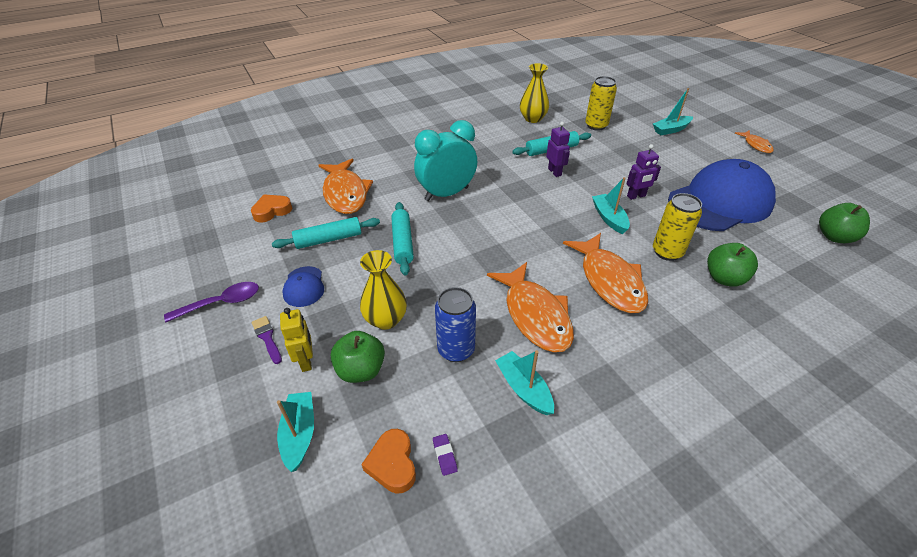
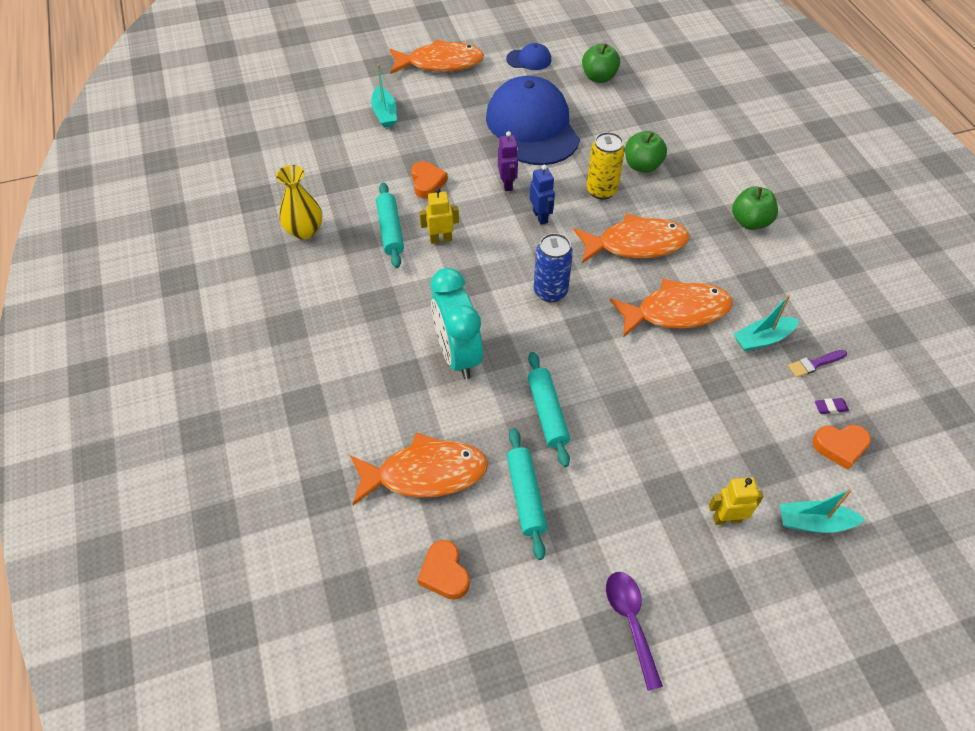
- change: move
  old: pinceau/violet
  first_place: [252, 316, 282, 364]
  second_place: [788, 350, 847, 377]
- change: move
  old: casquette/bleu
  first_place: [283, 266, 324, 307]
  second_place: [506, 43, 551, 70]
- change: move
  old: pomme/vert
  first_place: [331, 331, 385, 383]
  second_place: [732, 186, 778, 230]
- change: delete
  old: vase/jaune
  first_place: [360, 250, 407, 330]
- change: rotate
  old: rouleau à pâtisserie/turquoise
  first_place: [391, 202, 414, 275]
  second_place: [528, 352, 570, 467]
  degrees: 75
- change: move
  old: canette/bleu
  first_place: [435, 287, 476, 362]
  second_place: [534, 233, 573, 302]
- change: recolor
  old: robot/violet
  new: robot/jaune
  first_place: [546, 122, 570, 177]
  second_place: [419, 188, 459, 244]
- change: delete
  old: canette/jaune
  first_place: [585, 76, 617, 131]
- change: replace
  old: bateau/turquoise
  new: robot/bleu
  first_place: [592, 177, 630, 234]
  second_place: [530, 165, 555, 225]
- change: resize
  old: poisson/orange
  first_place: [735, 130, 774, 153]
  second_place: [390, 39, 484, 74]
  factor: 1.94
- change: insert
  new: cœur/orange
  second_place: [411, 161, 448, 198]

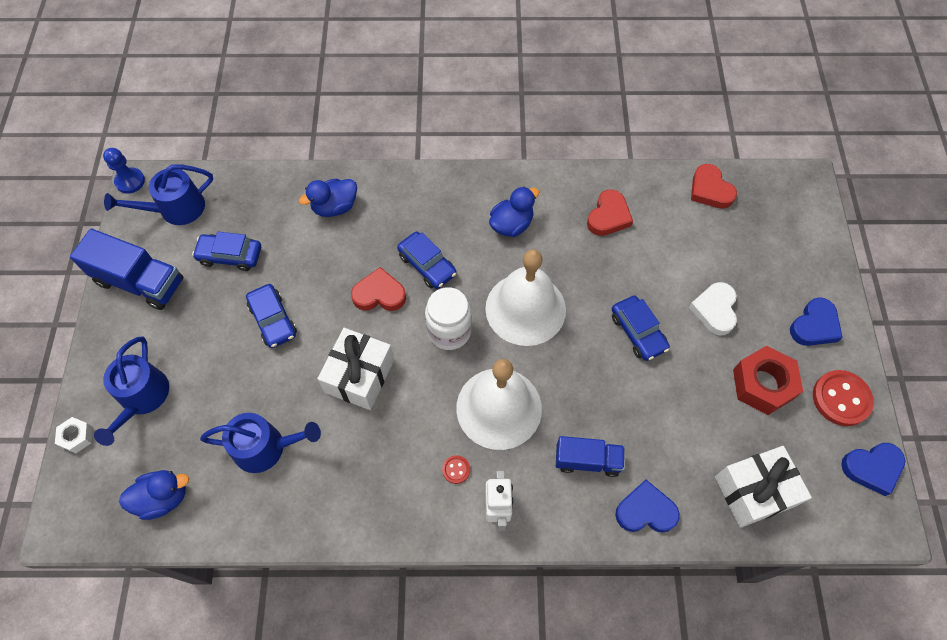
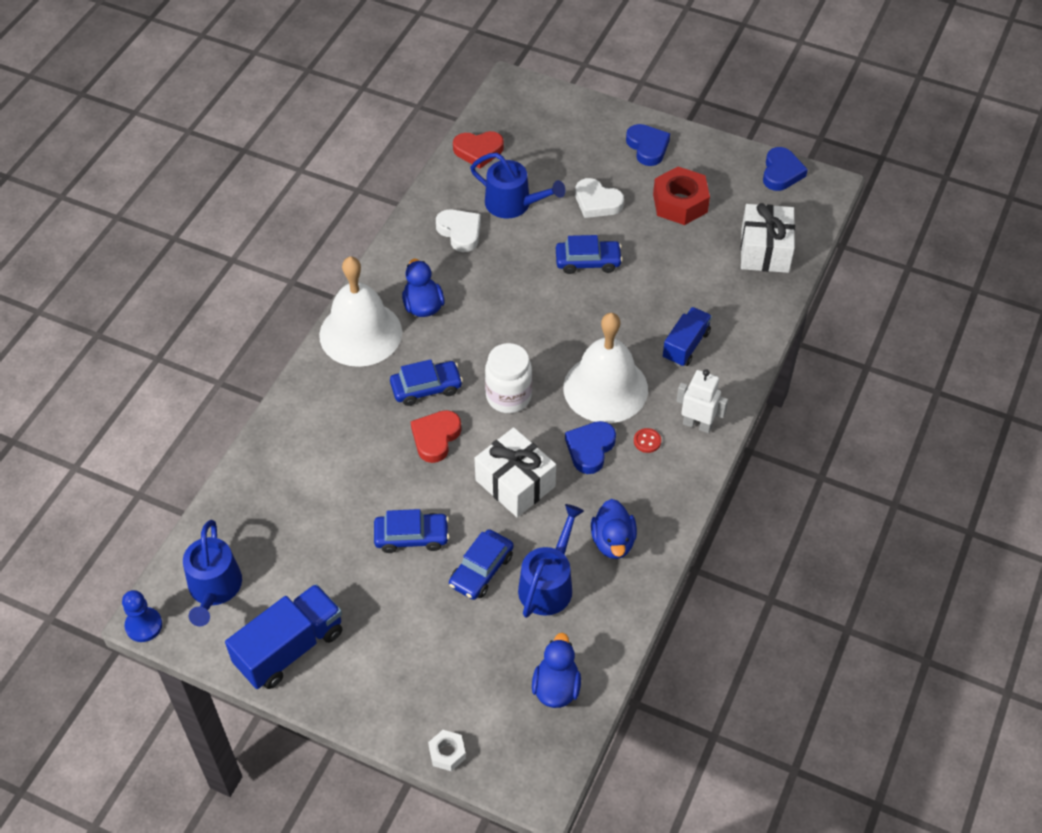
- change: move
  old: arrosoir/bleu
  first_place: [94, 337, 169, 446]
  second_place: [470, 153, 566, 219]
- change: move
  old: voiture/bleu
  first_place: [192, 232, 261, 271]
  second_place: [449, 529, 514, 600]
- change: move
  old: canard/bleu
  first_place: [299, 179, 357, 217]
  second_place: [591, 499, 637, 559]
- change: move
  old: cloche/blanc
  first_place: [485, 249, 566, 346]
  second_place: [319, 256, 402, 367]
- change: recolor
  old: cœur/rouge
  new: cœur/blanc
  first_place: [587, 190, 633, 236]
  second_place: [436, 209, 481, 252]
- change: move
  old: cœur/bleu
  first_place: [615, 480, 680, 533]
  second_place: [565, 421, 616, 474]
- change: delete
  old: bouton/rouge
  first_place: [813, 370, 874, 426]

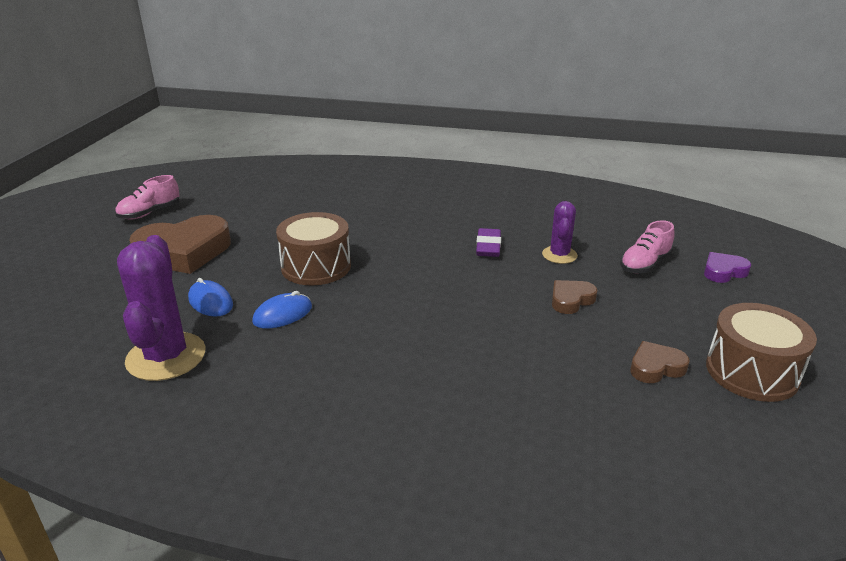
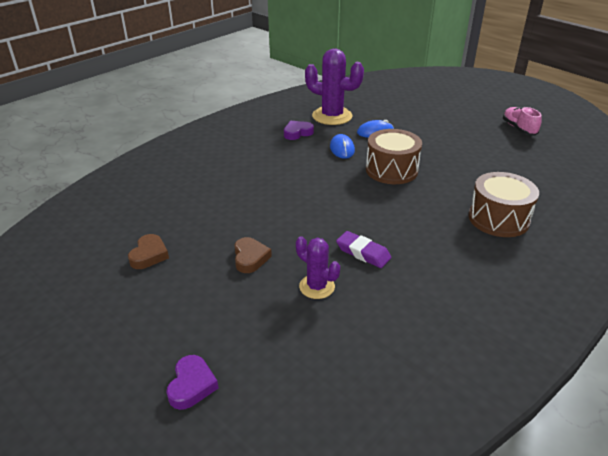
- change: delete
  old: cœur/marron
  first_place: [129, 215, 231, 274]
- change: delete
  old: chaussure/rose
  first_place: [620, 220, 675, 273]
- change: move
  old: tambour/marron
  first_place: [706, 303, 817, 402]
  second_place: [469, 172, 539, 237]
- change: insert
  new: cœur/violet
  second_place: [284, 121, 314, 140]

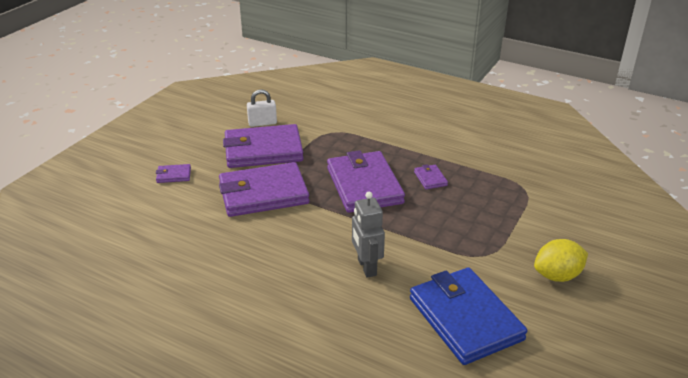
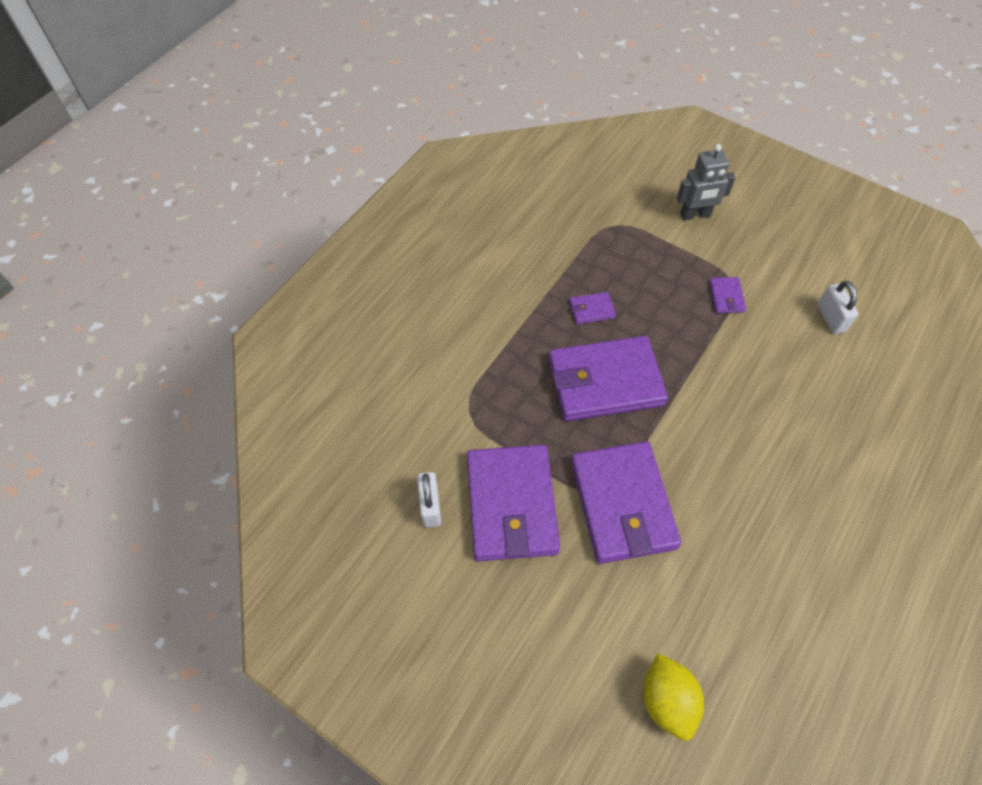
- change: move
  old: portefeuille/violet
  first_place: [156, 164, 191, 183]
  second_place: [709, 277, 746, 313]
- change: move
  old: robot/gris
  first_place: [352, 192, 385, 278]
  second_place: [677, 144, 736, 221]
- change: replace
  old: portefeuille/bleu
  new: cadenas/blanc
  first_place: [410, 267, 527, 365]
  second_place: [817, 281, 858, 334]
- change: move
  old: citron/jaune
  first_place: [534, 239, 588, 282]
  second_place: [643, 653, 704, 741]

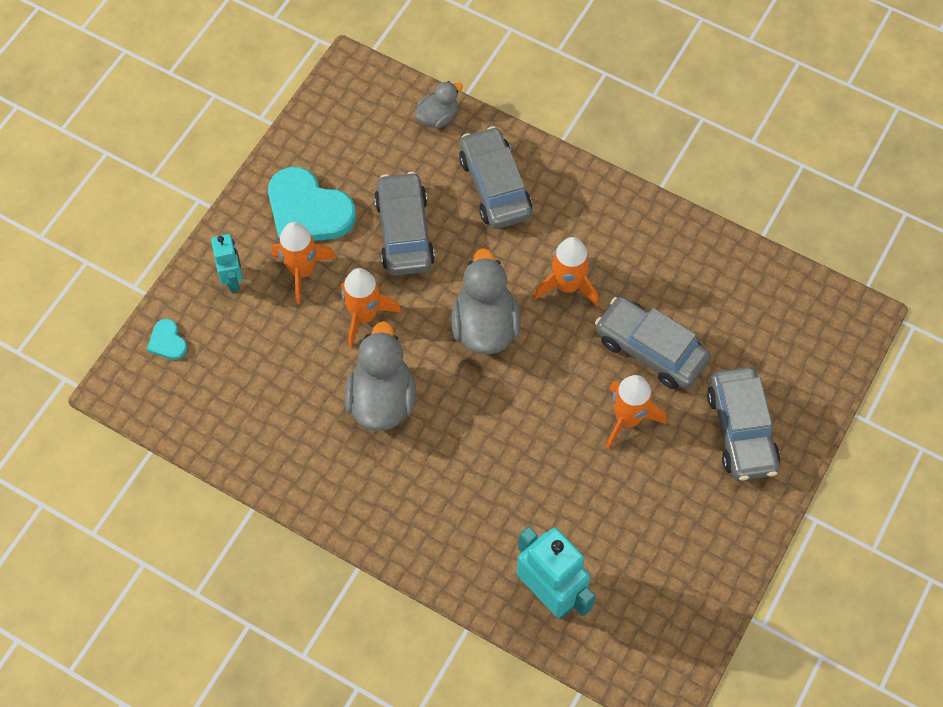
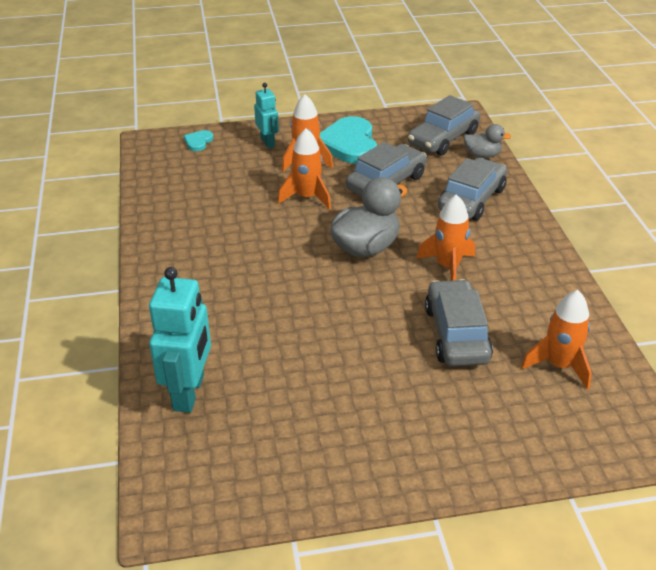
- change: rotate
  old: robot/turquoise
  first_place: [211, 234, 243, 292]
  second_place: [254, 83, 279, 148]
  degrees: -60
- change: delete
  old: canard/gris
  first_place: [345, 321, 416, 431]
- change: move
  old: fusée/orange
  first_place: [606, 375, 666, 449]
  second_place: [521, 290, 592, 390]
- change: move
  old: voiture/gris
  first_place: [707, 367, 780, 481]
  second_place: [408, 95, 480, 156]

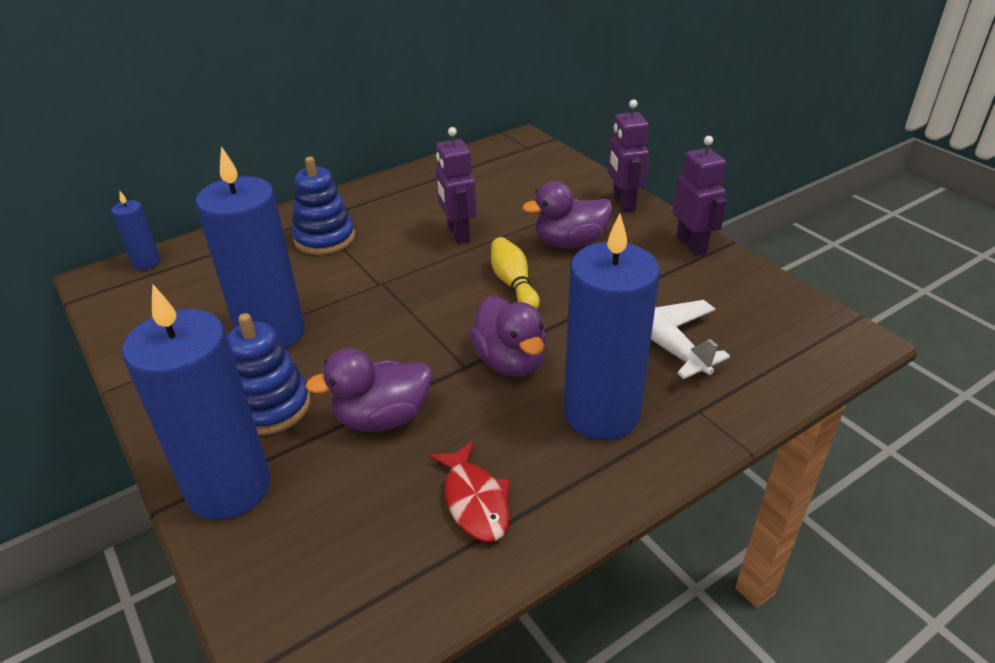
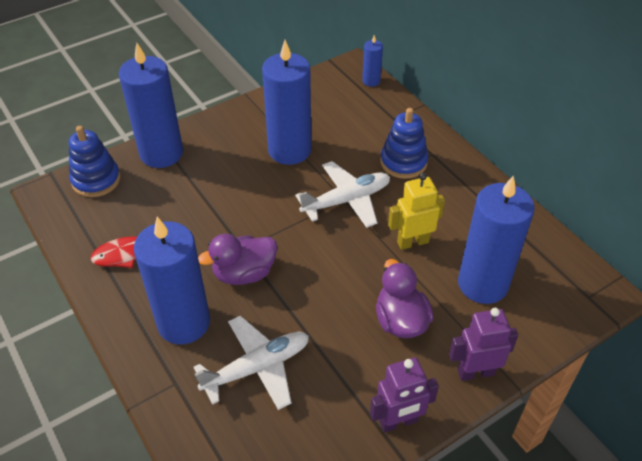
- change: move
  old: jouet à empiler/bleu
  first_place: [227, 313, 310, 435]
  second_place: [69, 126, 120, 197]
- change: delete
  old: canard/violet
  first_place: [305, 348, 432, 432]
- change: recolor
  old: robot/violet
  new: robot/jaune
  first_place: [436, 127, 476, 244]
  second_place: [388, 173, 445, 250]
- change: delete
  old: quille/jaune
  first_place: [491, 237, 540, 309]
- change: insert
  new: avion/blanc
  second_place: [295, 161, 390, 228]
- change: insert
  new: bougie/bleu
  second_place: [458, 176, 535, 304]

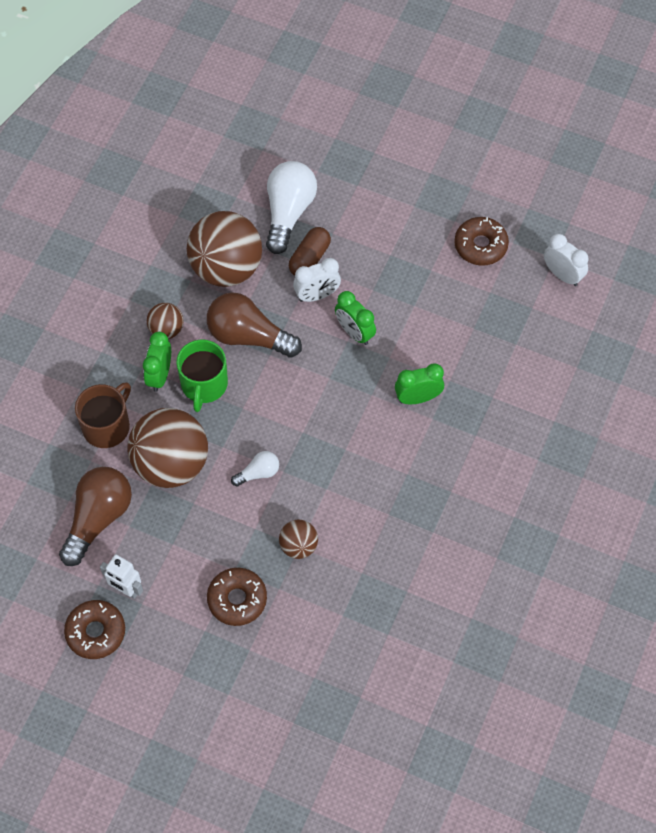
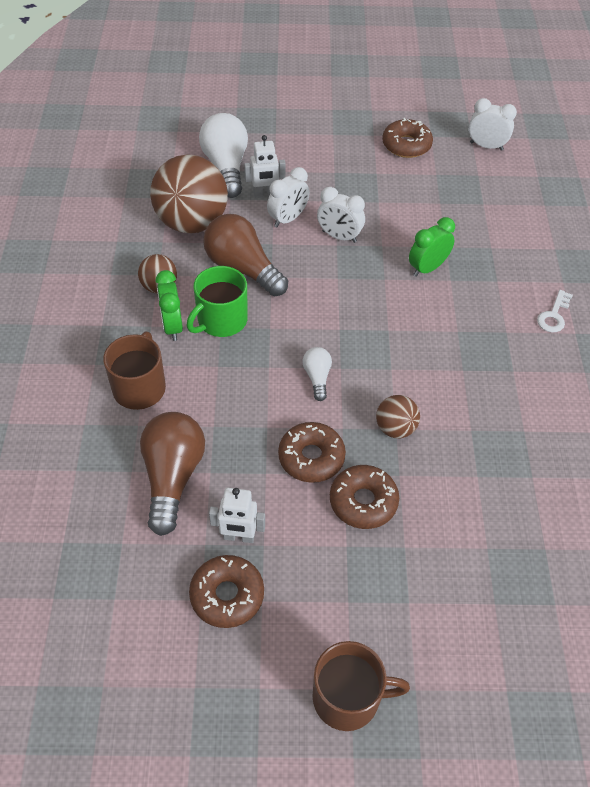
- change: delete
  old: balle/marron
  first_place: [127, 408, 208, 488]
- change: rotate
  old: tasse/vert
  first_place: [176, 340, 228, 412]
  second_place: [186, 266, 248, 337]
  degrees: 60
- change: rotate
  old: ampoule/marron
  first_place: [207, 292, 302, 358]
  second_place: [203, 214, 288, 297]
  degrees: 45
- change: rotate
  old: ampoule/blanc
  first_place: [231, 451, 279, 487]
  second_place: [303, 347, 332, 401]
  degrees: -45
- change: replace
  old: gélule/marron
  new: robot/blanc
  first_place: [289, 227, 331, 276]
  second_place: [244, 135, 286, 198]
- change: recolor
  old: réveil/vert
  new: réveil/blanc
  first_place: [335, 291, 376, 345]
  second_place: [317, 187, 365, 243]
- change: insert
  new: beignet/marron
  second_place: [278, 422, 346, 483]
- change: insert
  new: tasse/marron
  second_place: [313, 641, 410, 731]
- change: insert
  new: clé/blanc
  second_place: [537, 290, 573, 333]

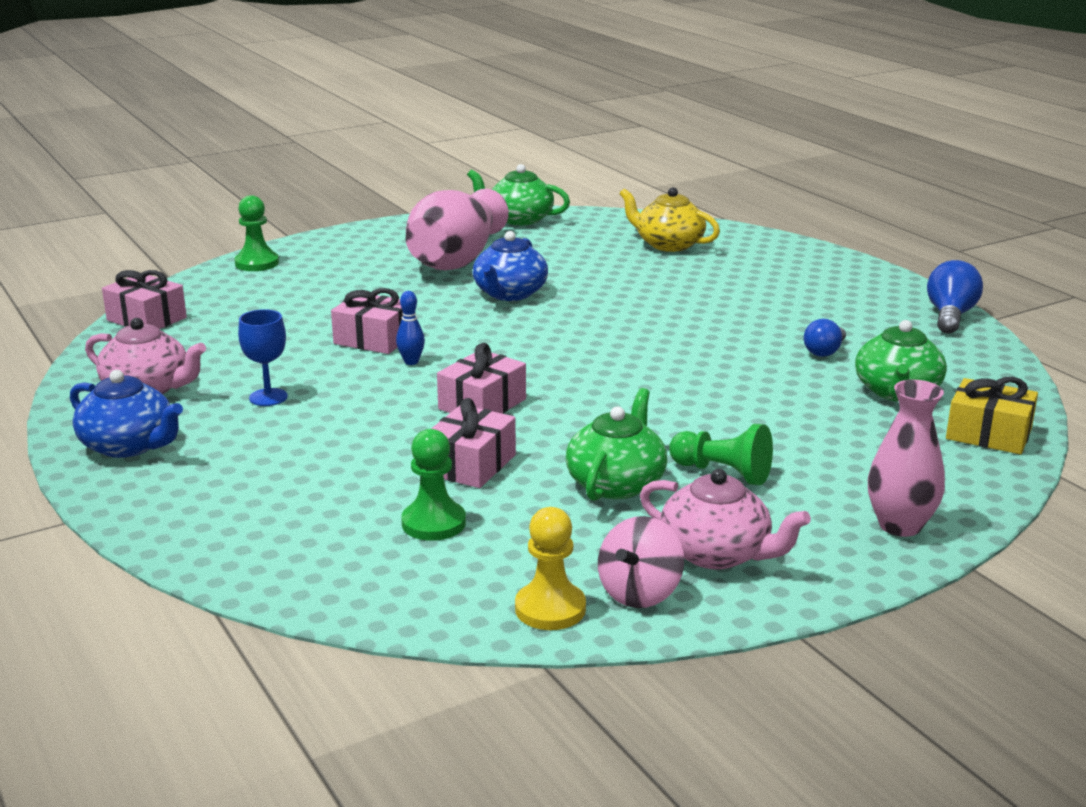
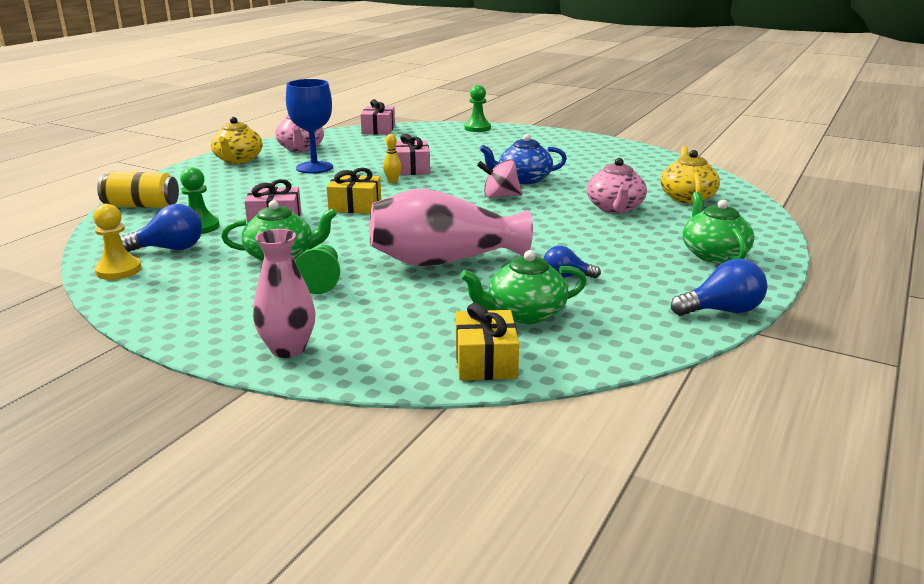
- change: recolor
  old: théière/bleu
  new: théière/jaune
  first_place: [70, 370, 183, 458]
  second_place: [211, 117, 263, 164]
- change: resize
  old: verre à pied/bleu
  first_place: [238, 309, 288, 406]
  second_place: [286, 79, 333, 174]
  factor: 1.67
- change: recolor
  old: quille/bleu
  new: quille/jaune
  first_place: [396, 291, 425, 365]
  second_place: [383, 134, 401, 183]
- change: move
  old: vase/rose
  first_place: [406, 189, 509, 270]
  second_place: [369, 188, 533, 266]
- change: recolor
  old: cadeau/rose
  new: cadeau/jaune
  first_place: [437, 343, 526, 413]
  second_place: [327, 168, 381, 214]
- change: move
  old: théière/vert
  first_place: [467, 164, 570, 225]
  second_place: [683, 192, 754, 263]
- change: move
  old: toupie/rose
  first_place: [598, 516, 684, 608]
  second_place: [477, 159, 522, 198]
- change: move
  old: théière/rose
  first_place: [640, 469, 811, 569]
  second_place: [587, 158, 647, 213]
- change: insert
  new: canette/jaune
  second_place: [97, 172, 179, 208]
- change: insert
  new: ampoule/bleu
  second_place: [120, 204, 202, 252]

